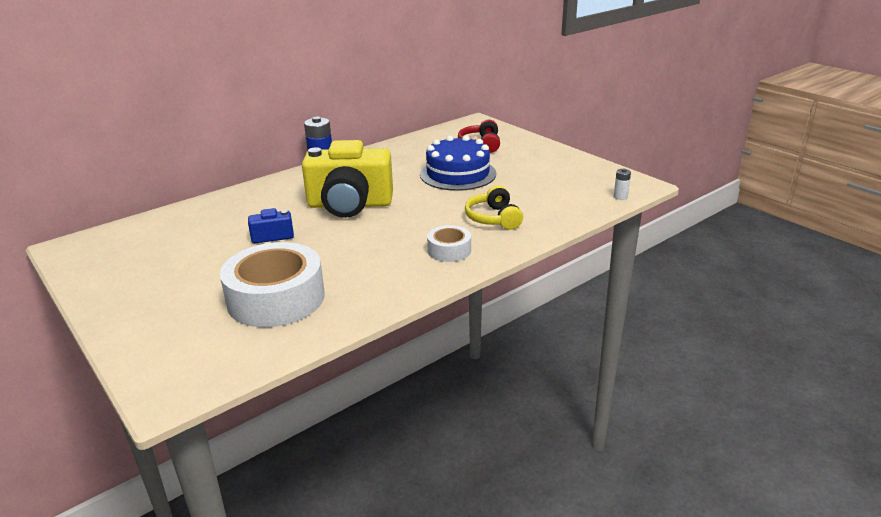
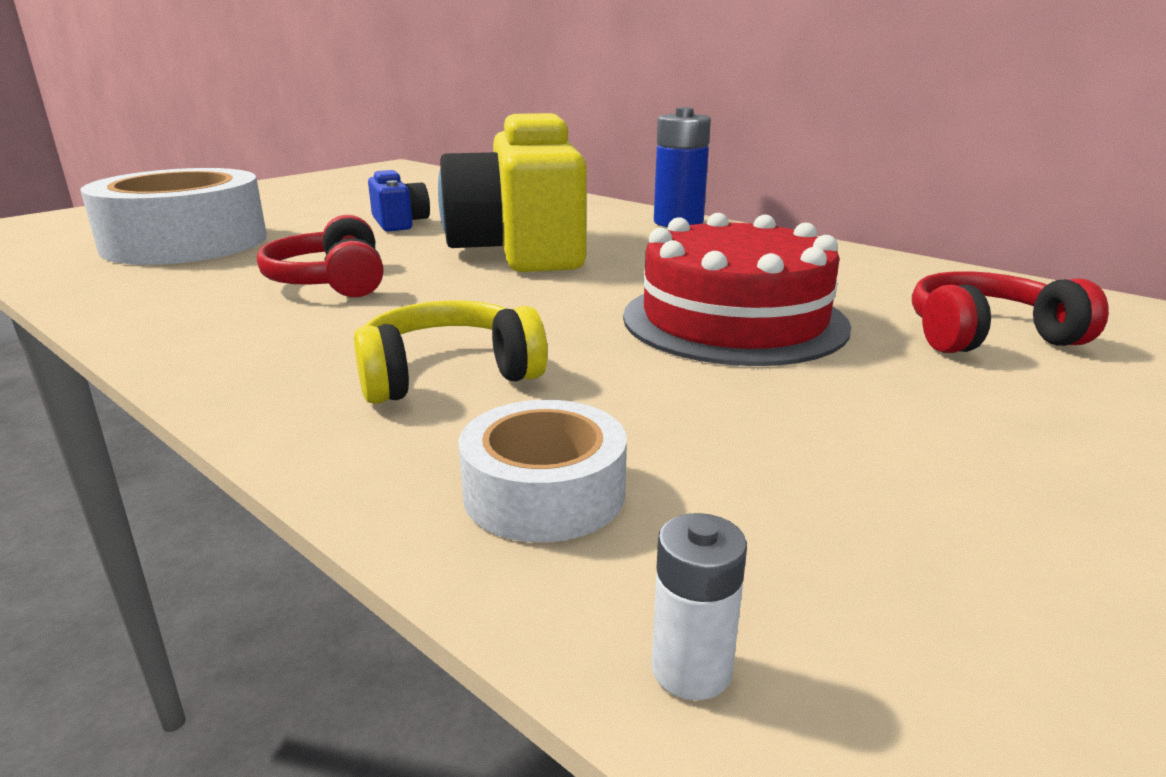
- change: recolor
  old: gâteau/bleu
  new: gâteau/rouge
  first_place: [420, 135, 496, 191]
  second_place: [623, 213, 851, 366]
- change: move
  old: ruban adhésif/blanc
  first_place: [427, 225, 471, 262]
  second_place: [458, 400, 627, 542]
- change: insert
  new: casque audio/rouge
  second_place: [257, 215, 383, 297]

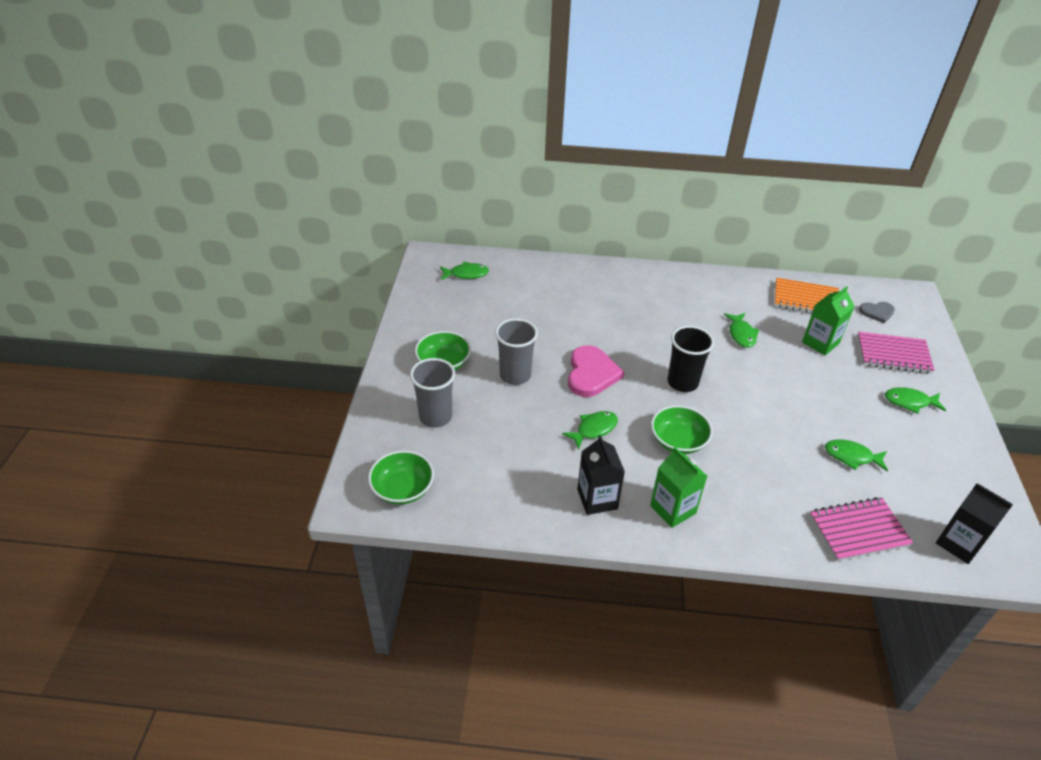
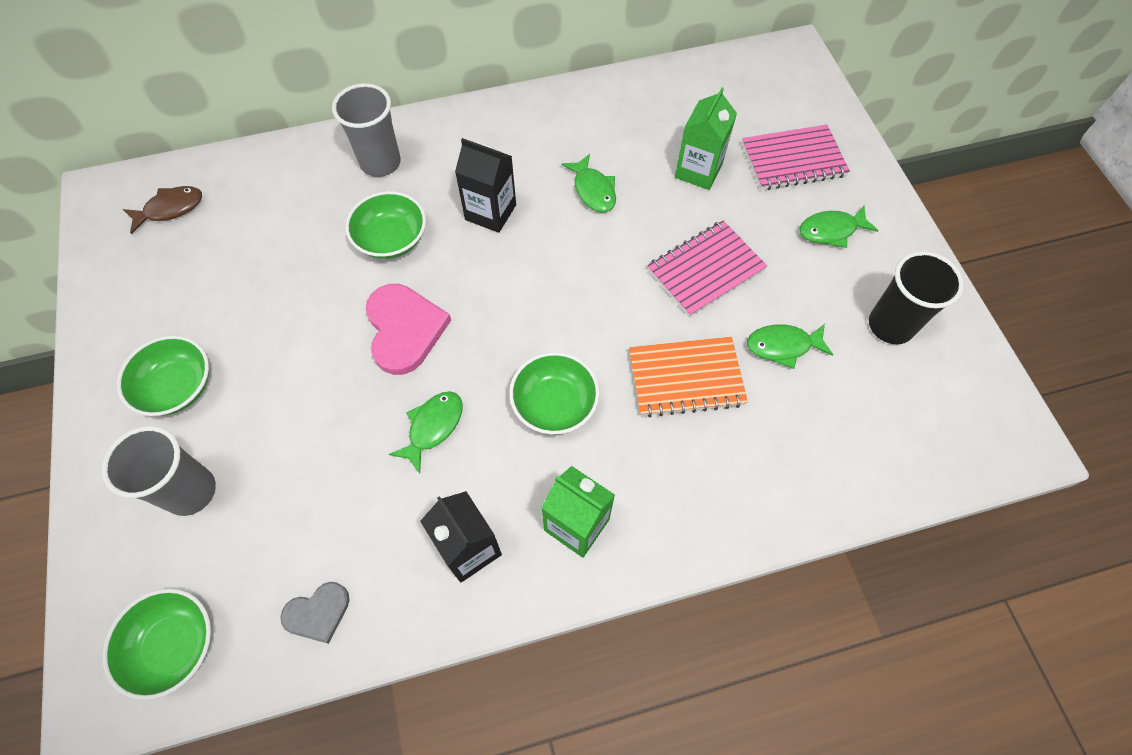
- change: recolor
  old: poisson/vert
  new: poisson/marron
  first_place: [440, 262, 489, 280]
  second_place: [123, 186, 202, 234]
- change: move
  old: gobelet/gris
  first_place: [495, 318, 538, 385]
  second_place: [332, 83, 401, 177]
- change: move
  old: gobelet/noir
  first_place: [667, 326, 714, 392]
  second_place: [869, 251, 964, 344]
- change: move
  old: carnet/orange
  first_place: [774, 278, 839, 313]
  second_place: [629, 337, 748, 418]
- change: move
  old: carnet/rose
  first_place: [809, 497, 913, 561]
  second_place: [647, 220, 767, 317]
- change: move
  old: cœur/gris
  first_place: [859, 302, 895, 323]
  second_place: [280, 582, 350, 644]
- change: move
  old: brique de lait/noir
  first_place: [936, 483, 1013, 564]
  second_place: [455, 138, 516, 233]
- change: insert
  new: bol/vert
  second_place: [346, 191, 426, 259]

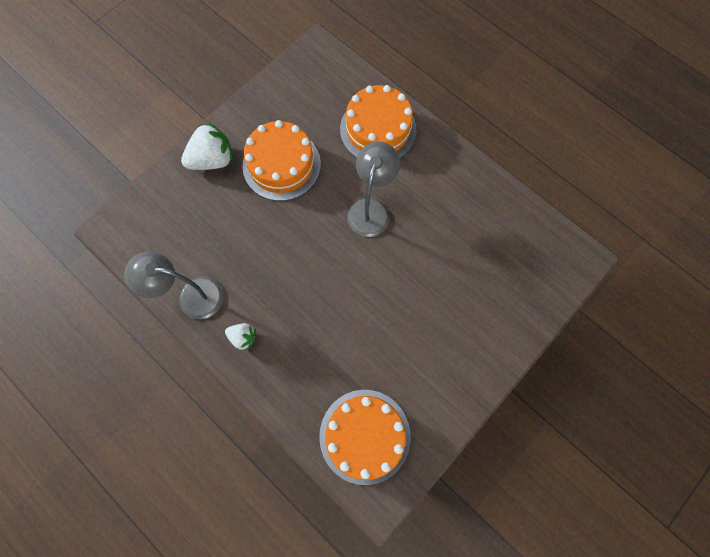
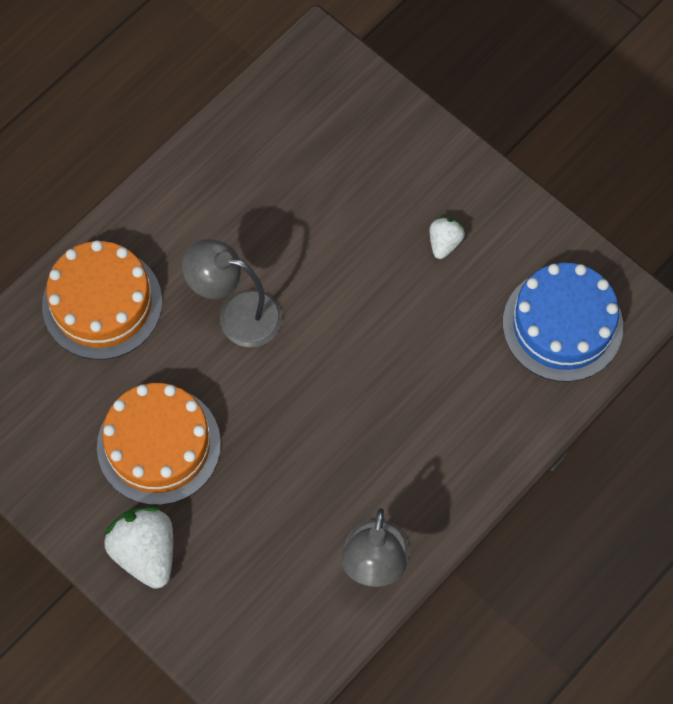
- change: move
  old: fraise/blanc
  first_place: [225, 323, 256, 350]
  second_place: [429, 217, 465, 259]
- change: recolor
  old: gâteau/orange
  new: gâteau/bleu
  first_place: [319, 390, 411, 485]
  second_place: [503, 263, 623, 382]

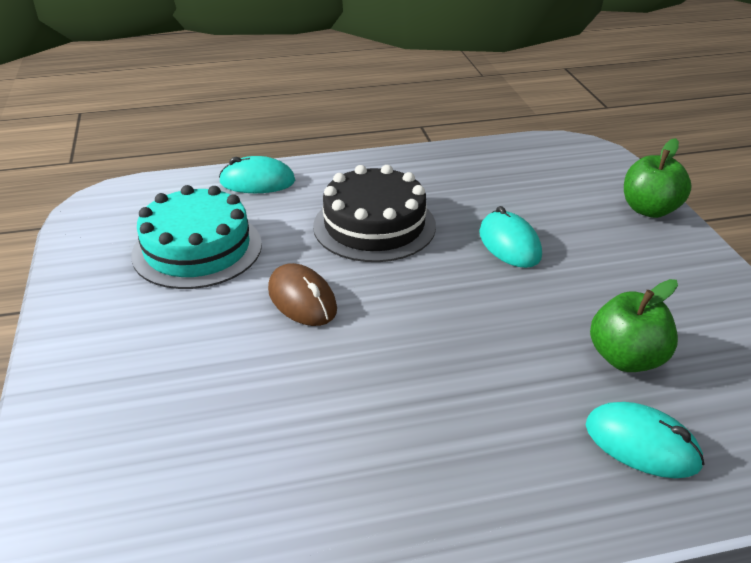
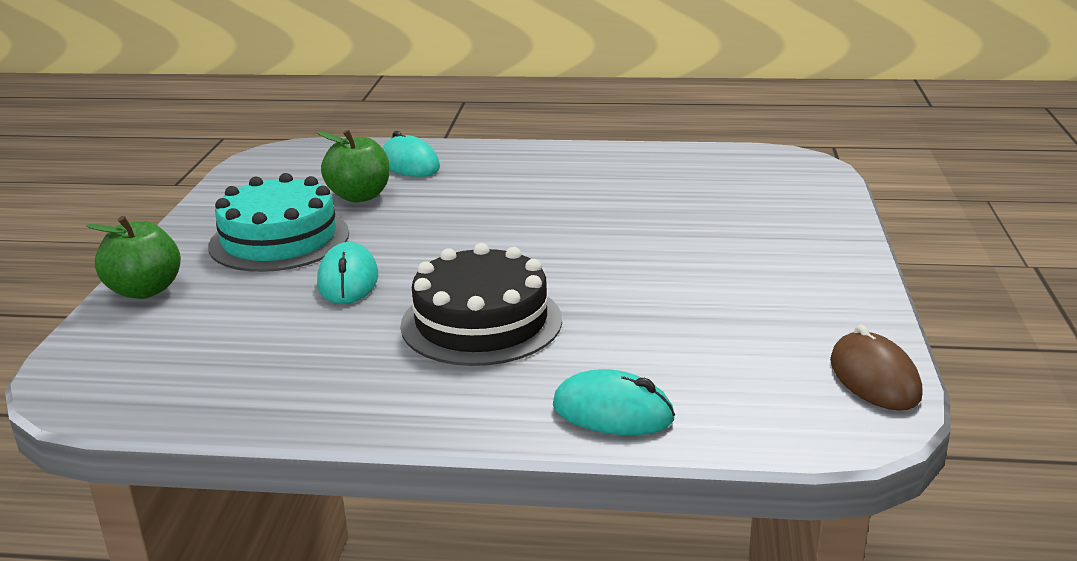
- change: move
  old: gâteau/turquoise
  first_place: [131, 185, 262, 289]
  second_place: [208, 173, 349, 272]
- change: move
  old: souris/marron
  first_place: [268, 263, 337, 326]
  second_place: [830, 324, 923, 411]

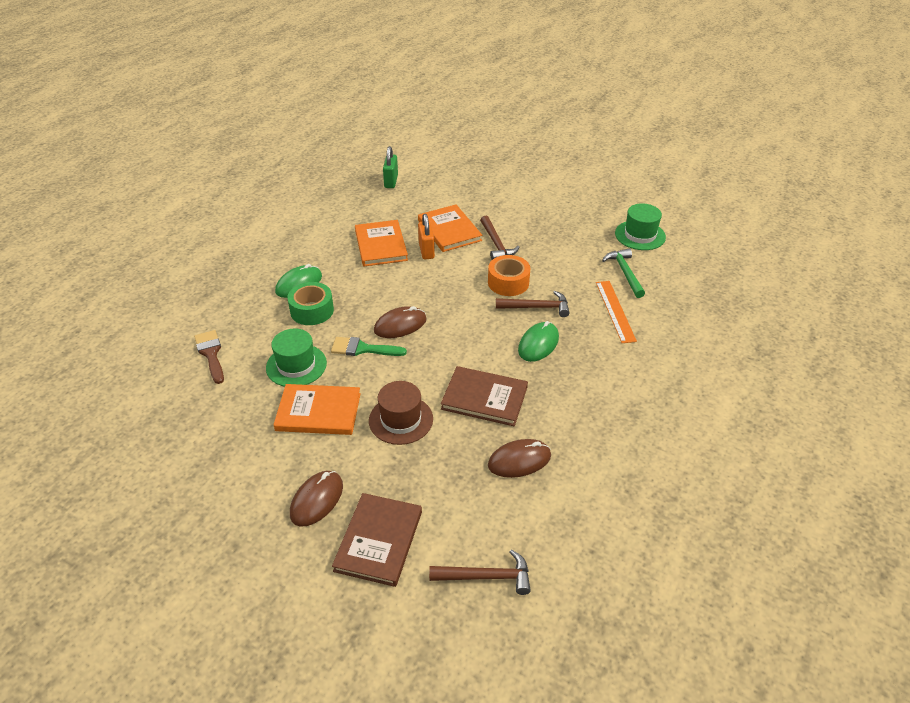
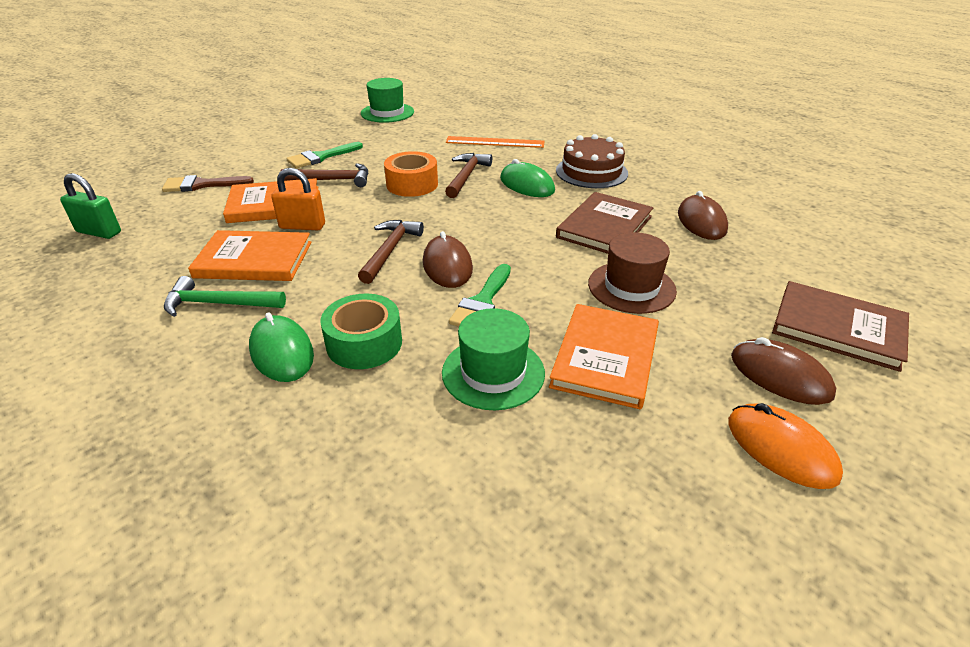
- change: move
  old: pinceau/marron
  first_place: [194, 330, 224, 384]
  second_place: [162, 175, 254, 192]
- change: move
  old: marteau/marron
  first_place: [429, 549, 531, 595]
  second_place: [358, 220, 424, 284]
- change: move
  old: marteau/vert
  first_place: [602, 248, 645, 298]
  second_place: [164, 276, 286, 317]
- change: insert
  new: pinceau/vert
  second_place: [286, 142, 363, 168]
- change: insert
  new: gâteau/marron
  second_place: [556, 134, 628, 188]
- change: insert
  new: souris/orange
  second_place: [728, 403, 843, 489]

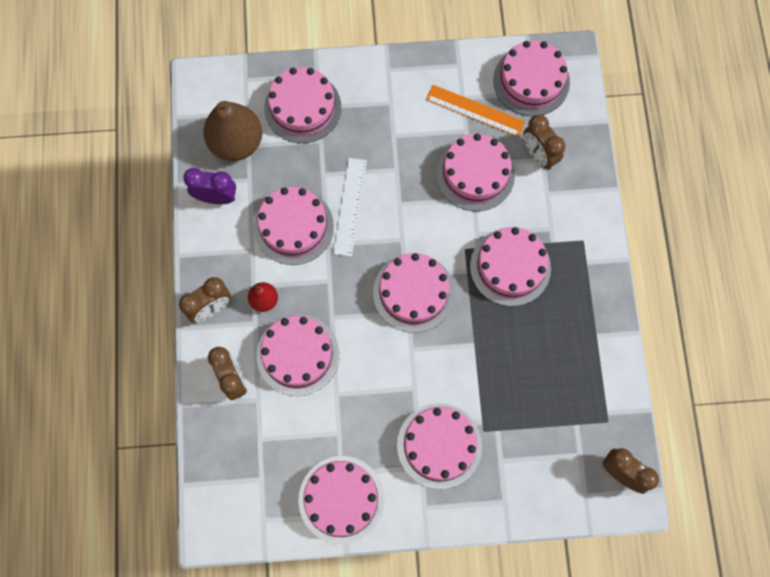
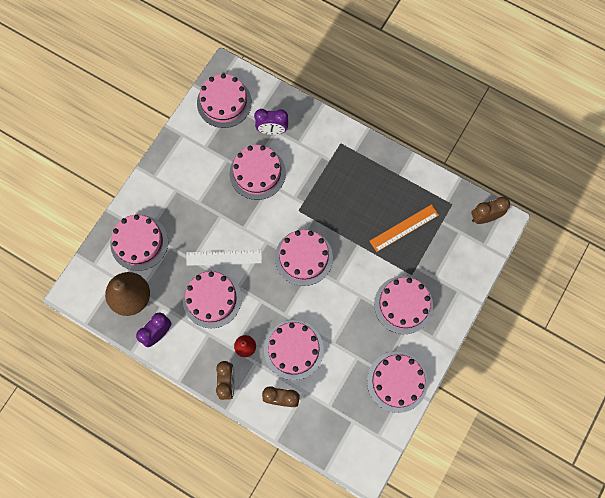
- change: rotate
  old: règle/blanc
  first_place: [333, 158, 367, 257]
  second_place: [186, 250, 262, 266]
  degrees: -45
- change: move
  old: règle/orange
  first_place: [426, 85, 525, 137]
  second_place: [370, 204, 439, 252]
- change: delete
  old: gâteau/rose
  first_place: [470, 227, 551, 306]
- change: recolor
  old: réveil/marron
  new: réveil/violet
  first_place: [523, 115, 565, 170]
  second_place: [254, 109, 288, 135]

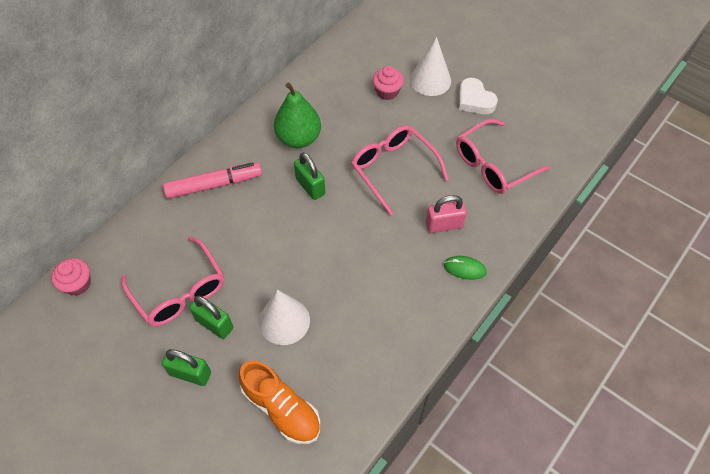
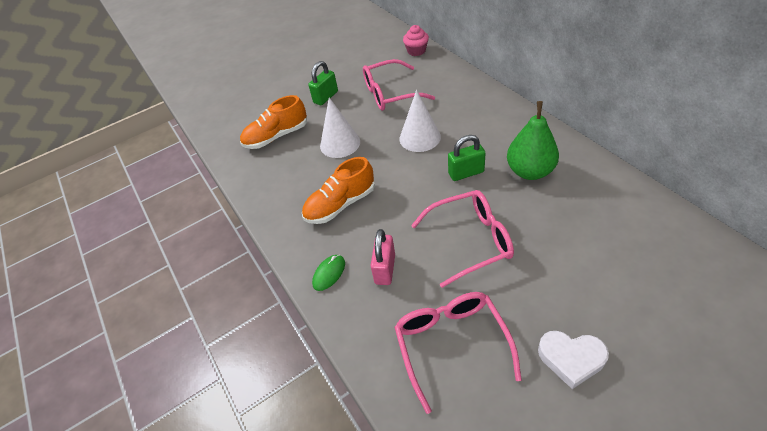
- change: delete
  old: feutre/rose
  first_place: [163, 162, 262, 199]
- change: delete
  old: cadenas/vert
  first_place: [189, 296, 233, 339]
- change: delete
  old: muffin/rose
  first_place: [373, 66, 404, 100]
- change: move
  old: cône/blanc
  first_place: [410, 37, 451, 96]
  second_place: [400, 90, 441, 152]
- change: rotate
  old: cœur/blanc
  first_place: [459, 78, 498, 114]
  second_place: [538, 331, 609, 389]
  degrees: -150
- change: insert
  new: chaussure/orange
  second_place: [302, 157, 375, 224]

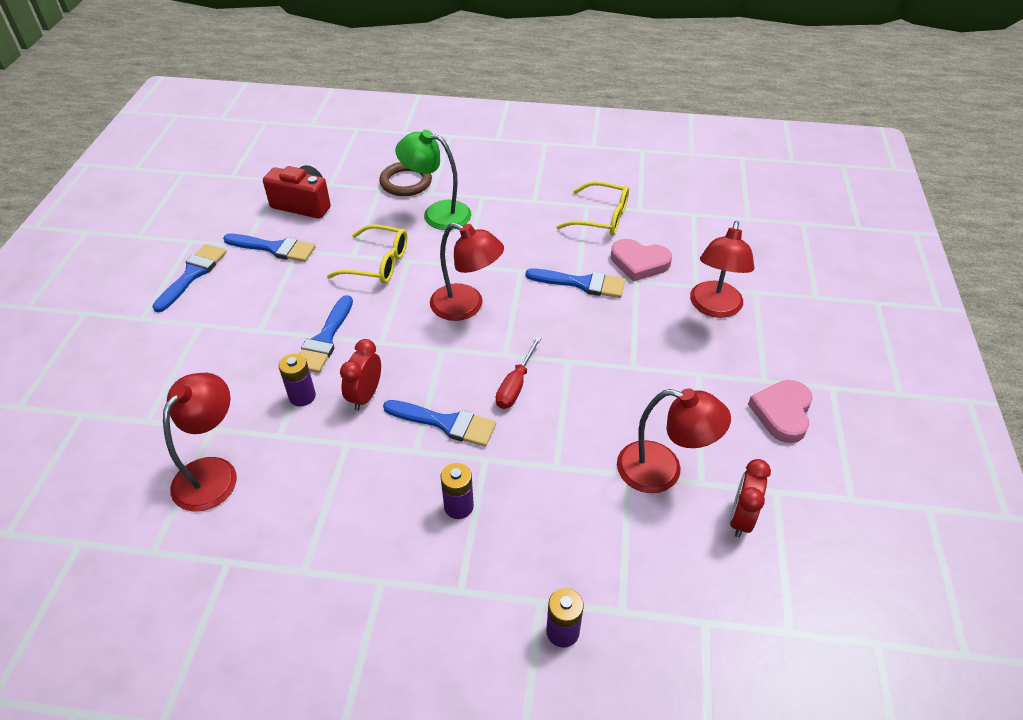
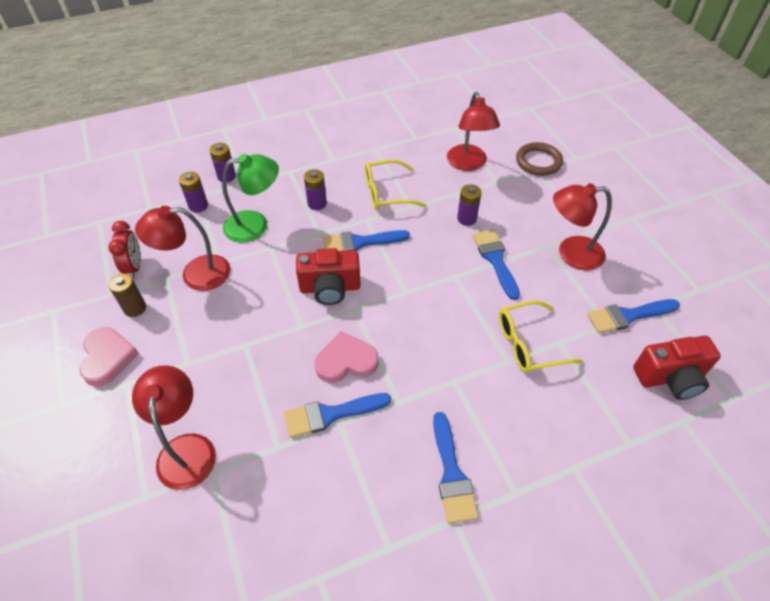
- change: move
  old: pinceau/bleu
  first_place: [153, 244, 227, 312]
  second_place: [433, 412, 479, 524]
- change: delete
  old: réveil/rouge
  first_place: [340, 339, 381, 411]
- change: move
  old: anneau/marron
  first_place: [379, 162, 432, 196]
  second_place: [516, 142, 563, 176]
- change: move
  old: lampe/vert
  first_place: [395, 130, 471, 230]
  second_place: [222, 154, 279, 243]
- change: move
  old: lampe/rouge
  first_place: [430, 222, 504, 321]
  second_place: [553, 183, 612, 270]
- change: replace
  old: tournevis/rouge
  new: appareil photo/rouge
  first_place: [496, 336, 541, 409]
  second_place: [296, 248, 361, 305]
- change: move
  old: lunettes/jaune
  first_place: [556, 181, 629, 236]
  second_place: [365, 160, 427, 210]
- change: move
  old: cœur/rose
  first_place: [611, 239, 672, 282]
  second_place: [315, 331, 378, 383]
- change: insert
  new: pile/marron
  second_place: [108, 274, 146, 317]
- change: insert
  new: pile/violet
  second_place: [179, 172, 208, 213]

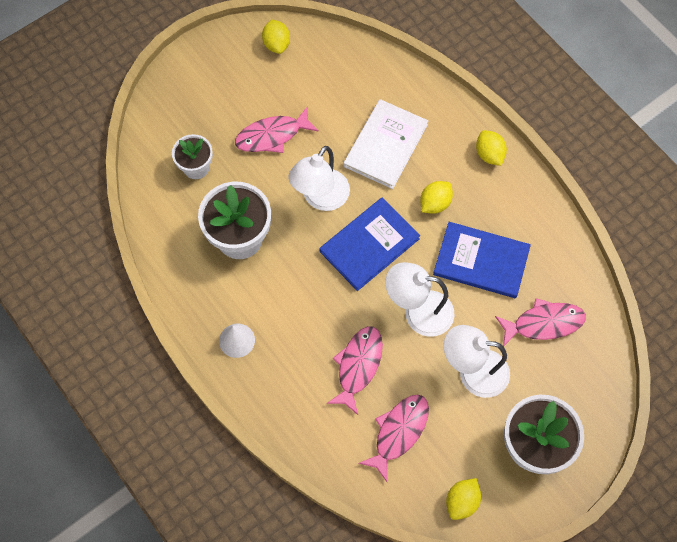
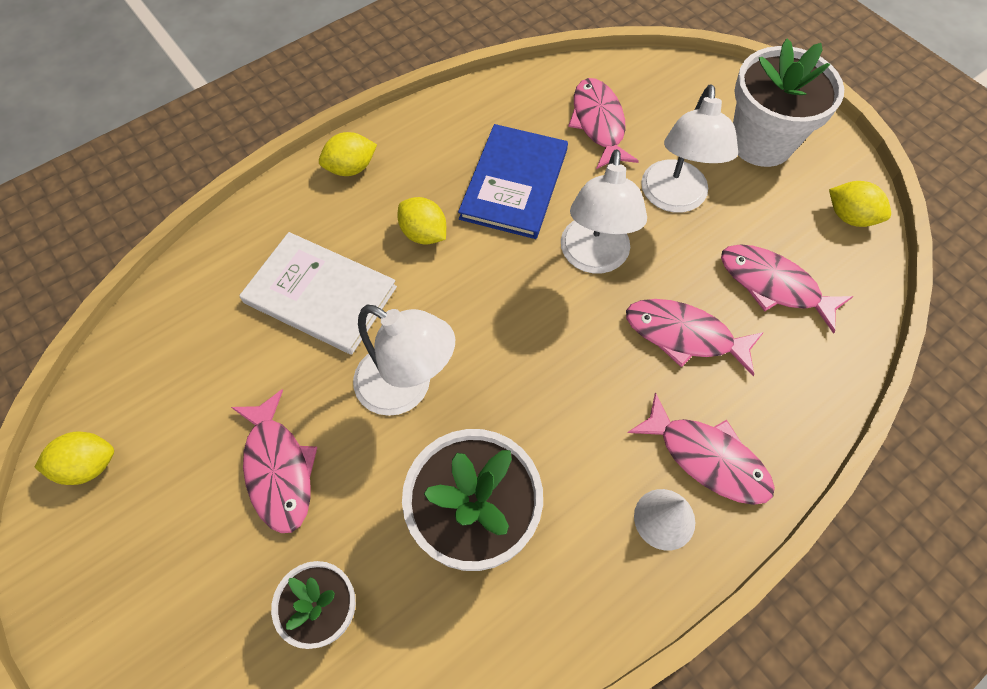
- change: delete
  old: livre/bleu
  first_place: [319, 198, 420, 291]
- change: insert
  new: poisson/rose
  second_place: [628, 392, 775, 505]

